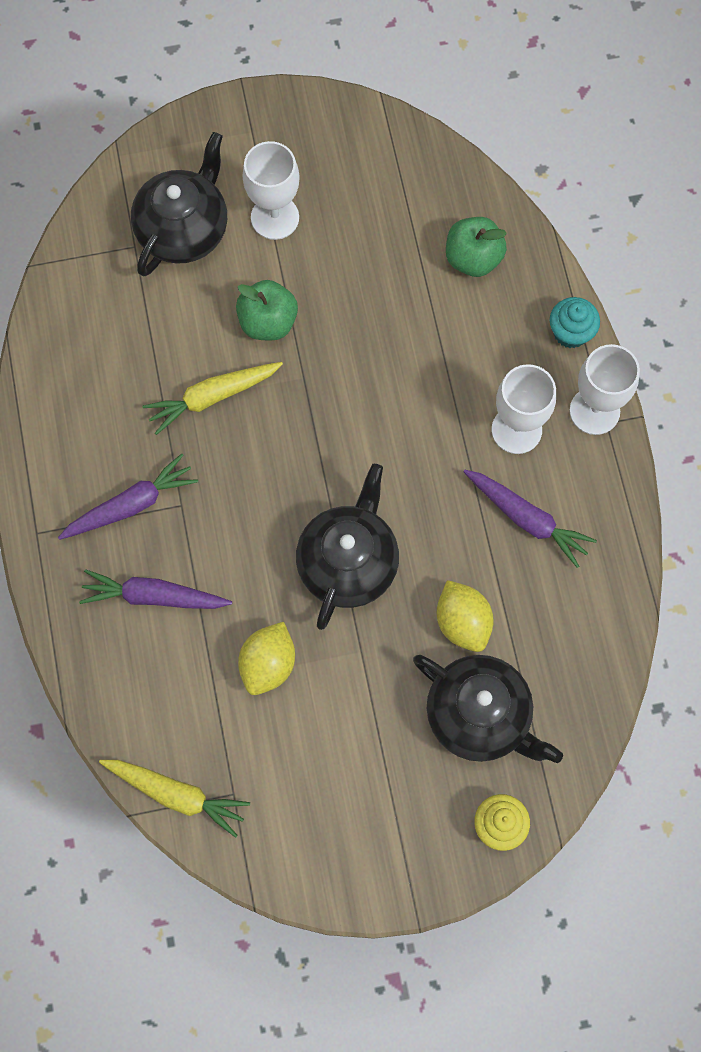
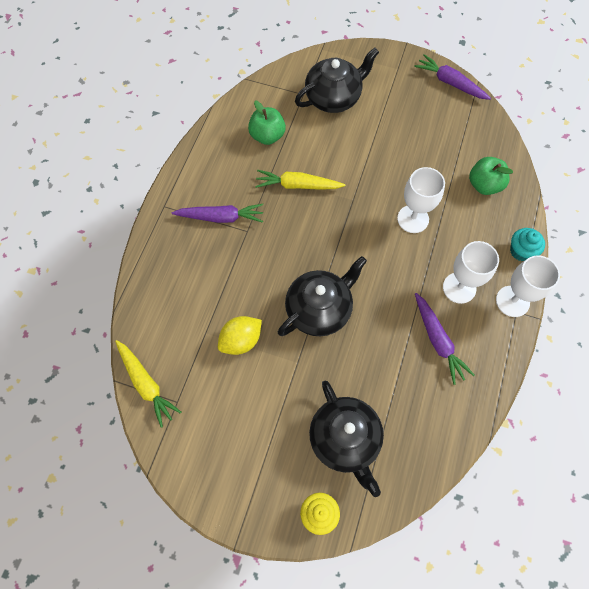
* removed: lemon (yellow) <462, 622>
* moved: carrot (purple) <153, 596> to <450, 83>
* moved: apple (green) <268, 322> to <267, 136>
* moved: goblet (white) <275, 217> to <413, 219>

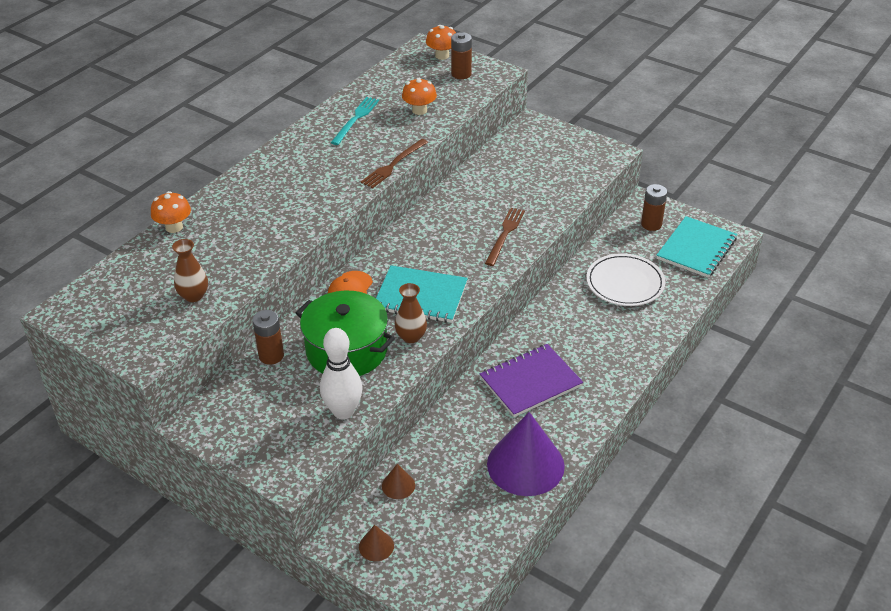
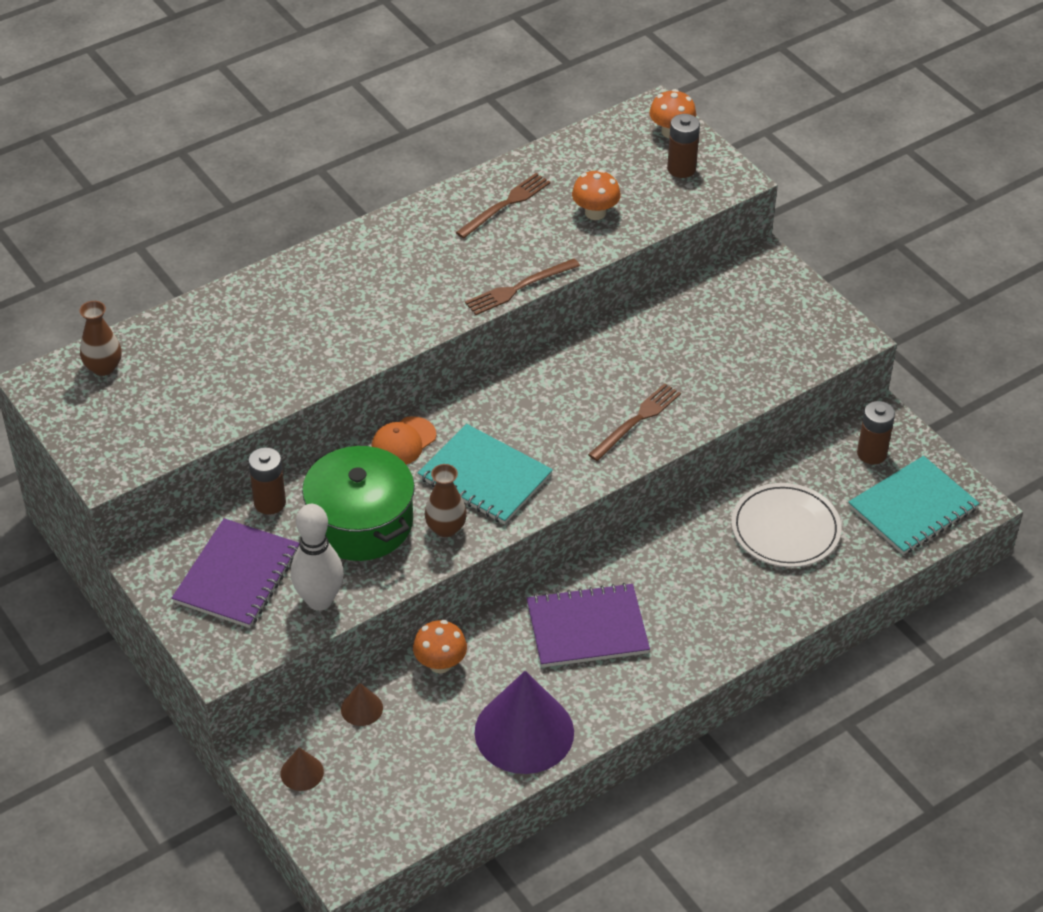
* added: notebook (purple) <237, 576>
* moved: mushroom (orange) <174, 227> to <440, 663>
* moved: vase (brown) <194, 296> to <103, 367>
* recoloured: fork (turquoise) <355, 119> to fork (brown) <505, 204>

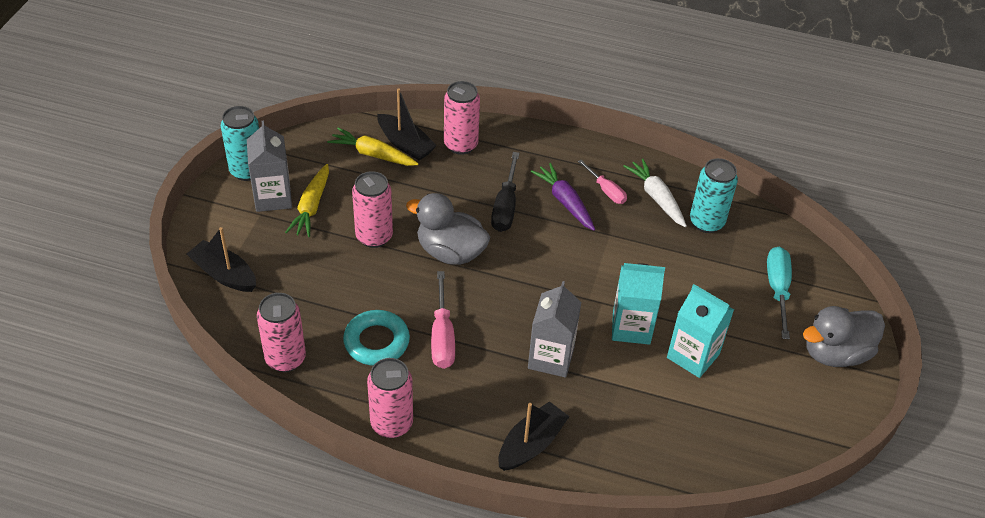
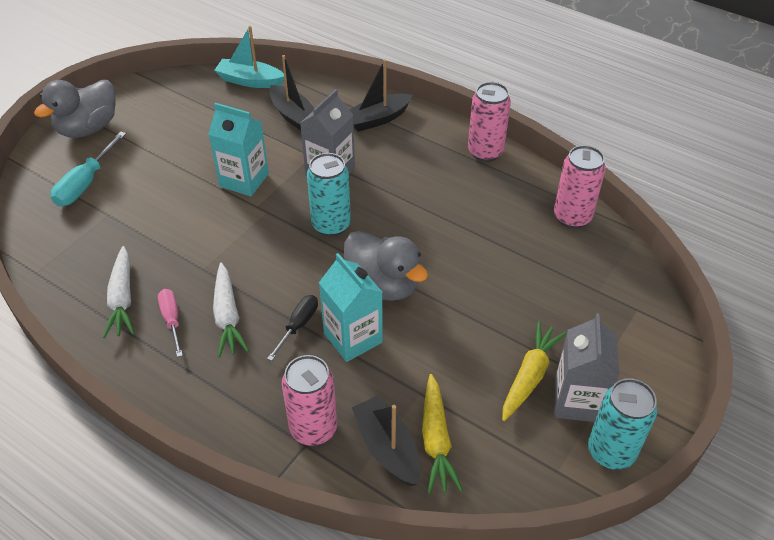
* removed: ring (turquoise) <376, 342>
* removed: can (pink) <374, 237>
* removed: screwdriver (pink) <442, 336>
* added: boat (turquoise) <250, 81>
* moved: boat (black) <224, 274> to <294, 116>
* moved: carton (turquoise) <693, 356> to <353, 338>
* moved: can (turquoise) <706, 222> to <331, 225>
* recoloured: carrot (purple) <565, 202> to carrot (white) <227, 316>
* turned: carrot (yellow) <373, 154> = <436, 440> 45 degrees clockwise
* turned: duck (grey) <835, 353> = <88, 128> 135 degrees clockwise
* resized: screwdriver (black) <505, 207> = <298, 325> x0.66

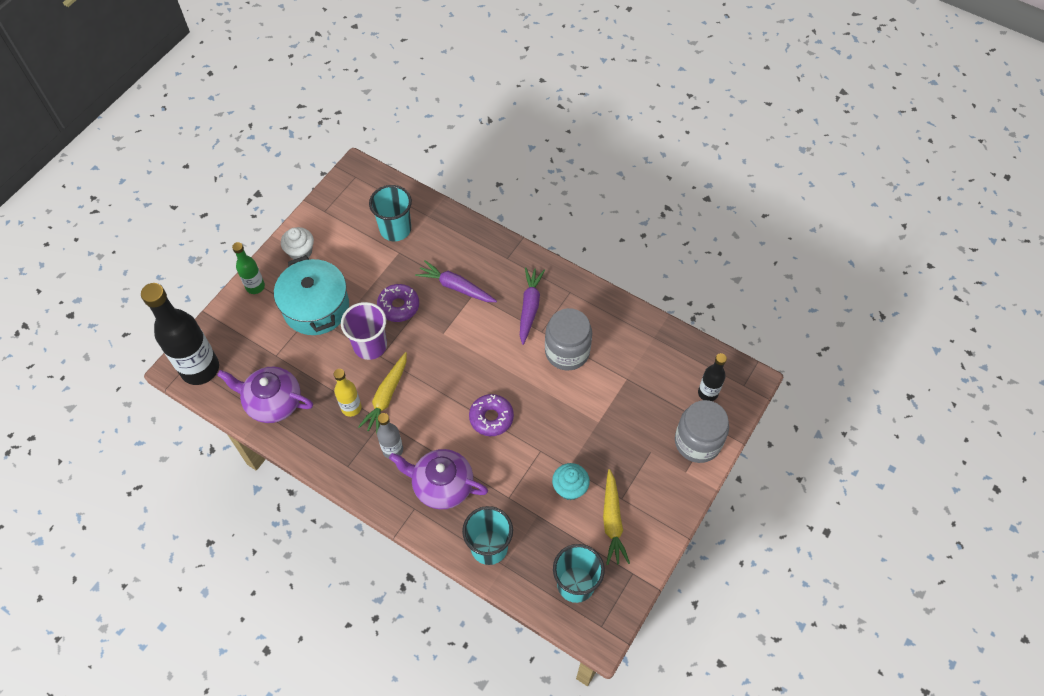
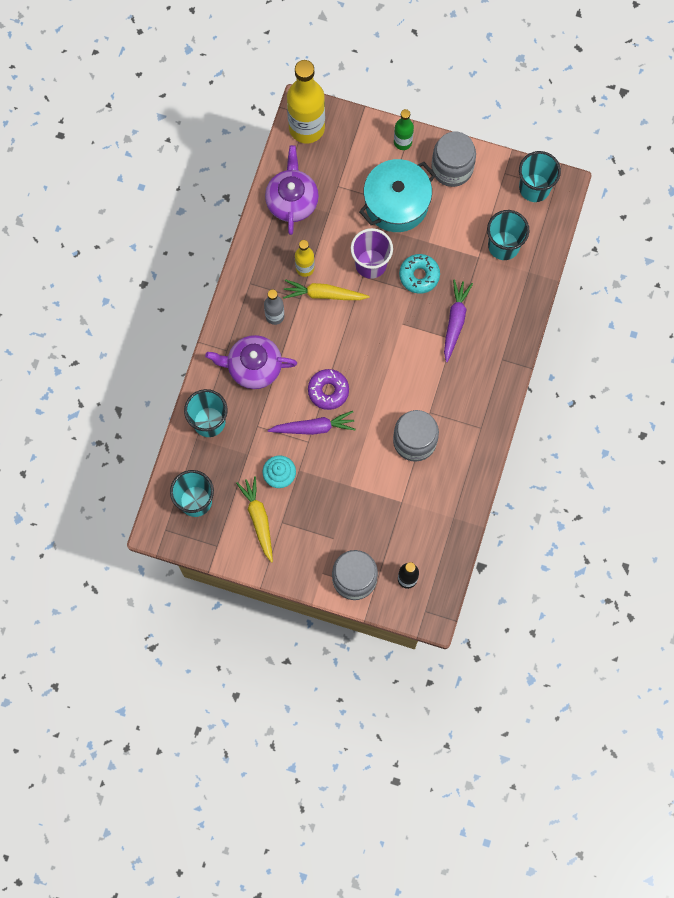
* added: cup (turquoise) <534, 188>
* moved: carrot (purple) <529, 307> to <313, 427>
* replaced: cupcake (white) <300, 252> to jar (grey) <452, 168>
* recoloured: bottle (black) <200, 369> to bottle (yellow) <306, 128>
* recoloured: donut (purple) <398, 306> to donut (turquoise) <419, 275>
* turned: teapot (purple) <441, 485> = <253, 367> 90 degrees counterclockwise
* turned: carrot (yellow) <612, 521> = <258, 519> 90 degrees clockwise

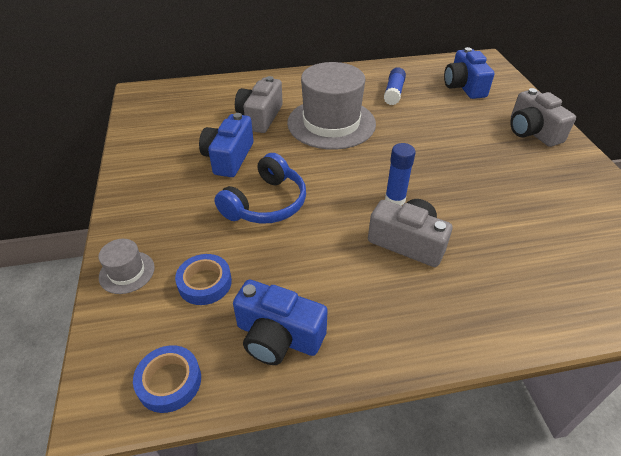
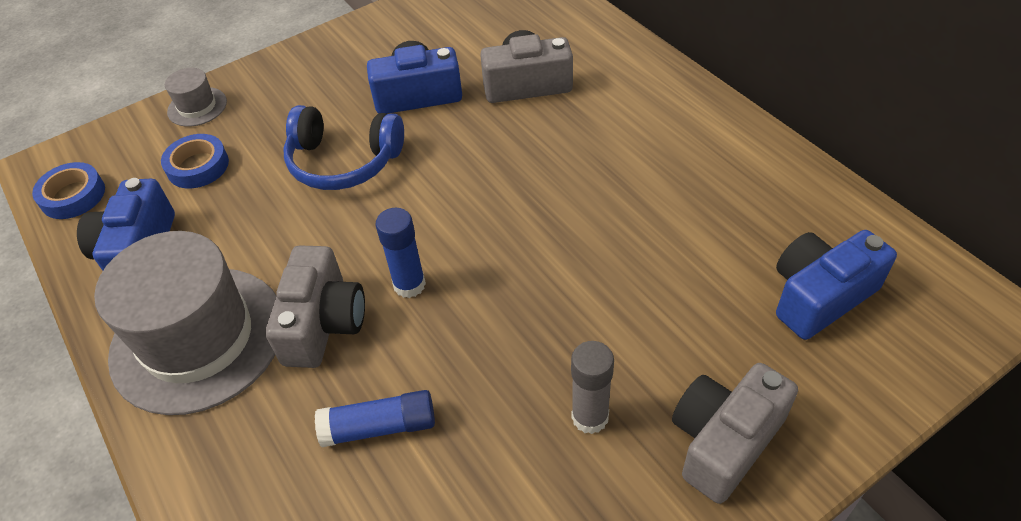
* added: glue stick (grey) <590, 417>
* moved: hat (grey) <331, 123> to <198, 338>
* moved: glue stick (blue) <394, 93> to <379, 427>

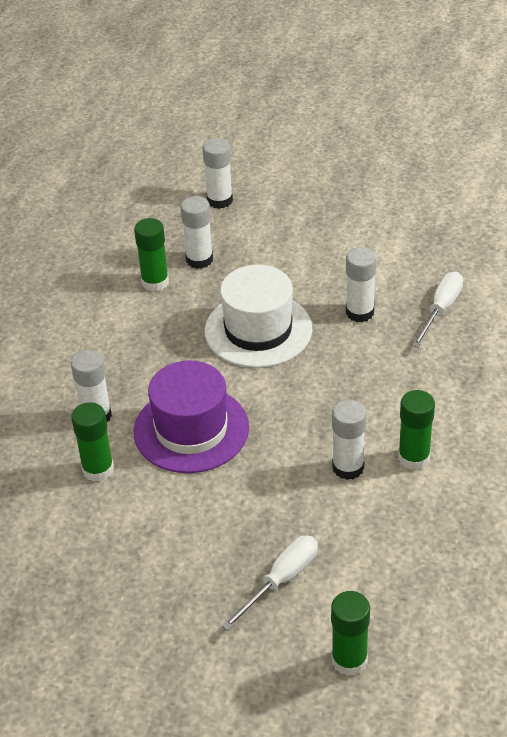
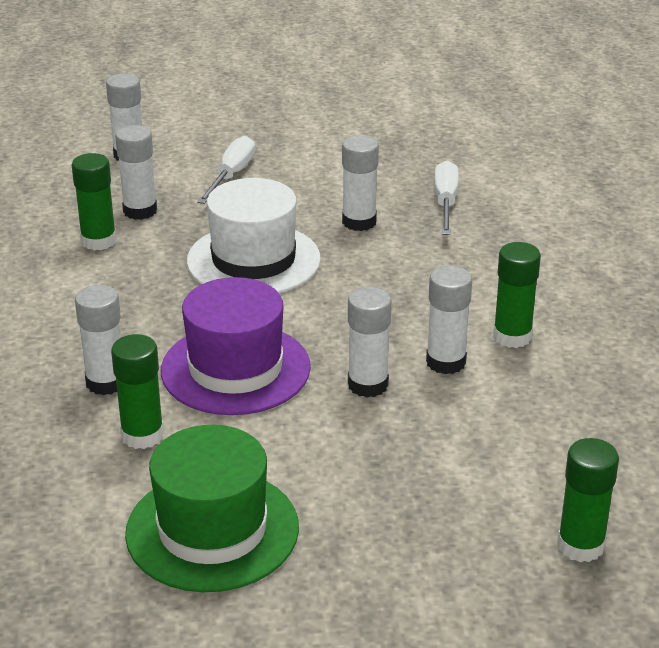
* added: hat (green) <212, 530>
* added: glue stick (white) <368, 385>
* moved: screwdriver (white) <281, 580> to <231, 175>

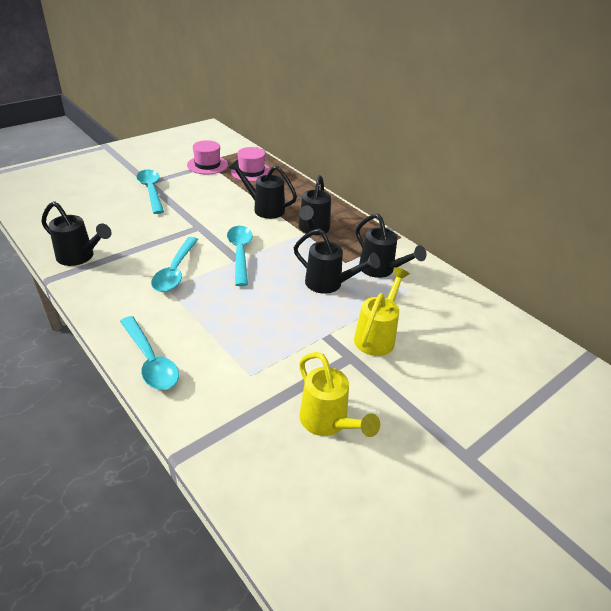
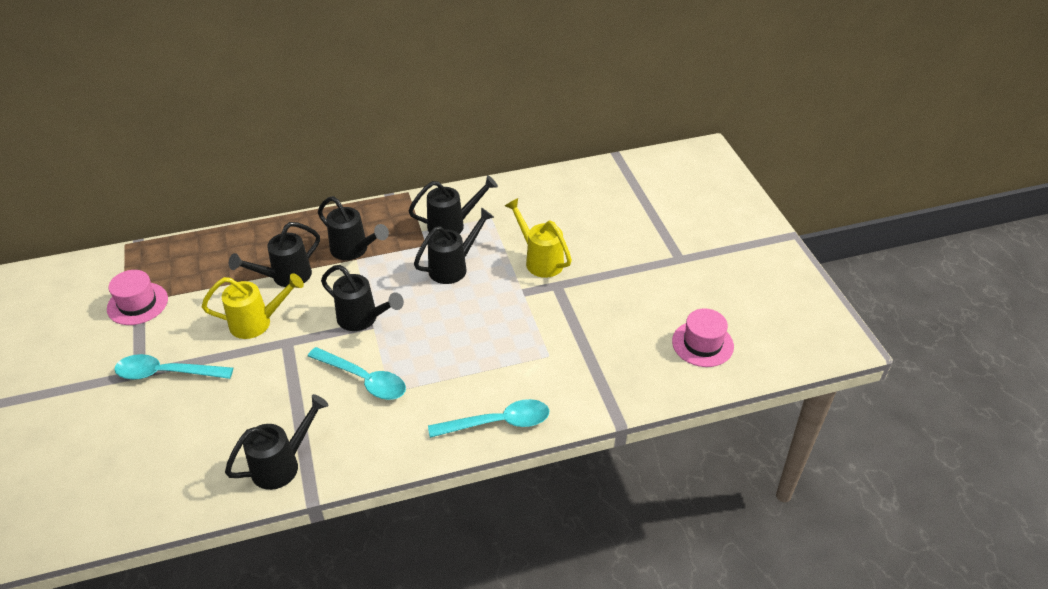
* moved: hat (pink) <251, 172> to <702, 344>
* moved: watering can (yellow) <328, 423> to <257, 323>
* replaced: spoon (turquoise) <240, 253> to watering can (black) <363, 319>

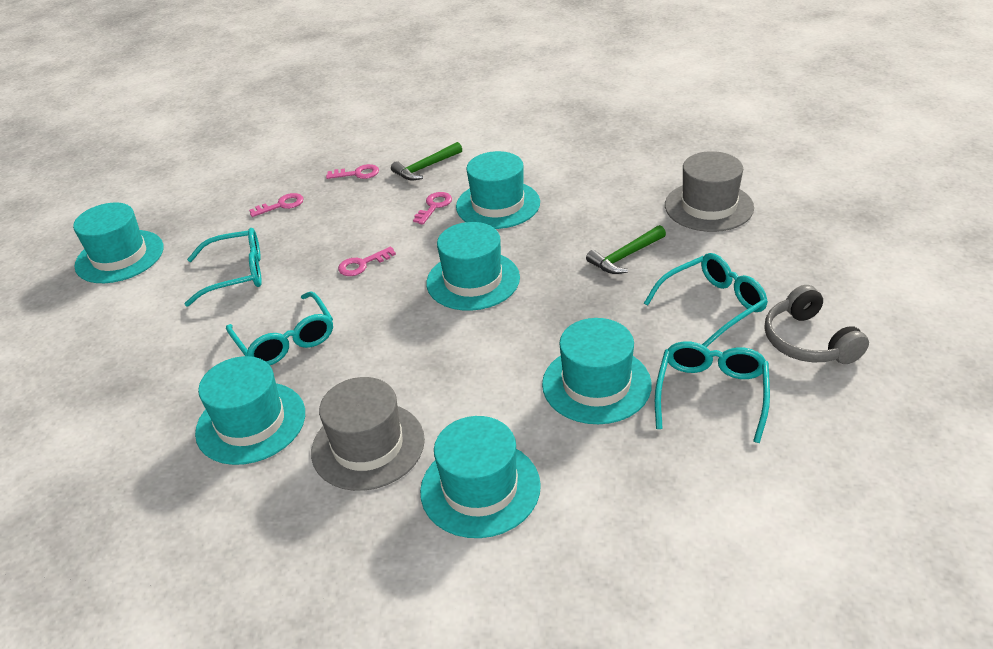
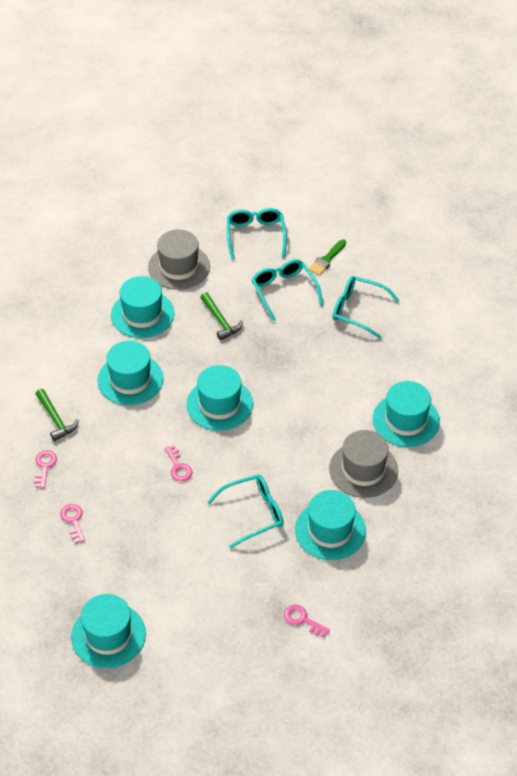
* moved: glasses (turquoise) <236, 274> to <255, 235>
* moved: key (pink) <434, 206> to <302, 620>
* moved: hat (turquoise) <596, 384> to <142, 314>
* replaced: headphones (grey) <808, 341> to brush (green) <326, 259>

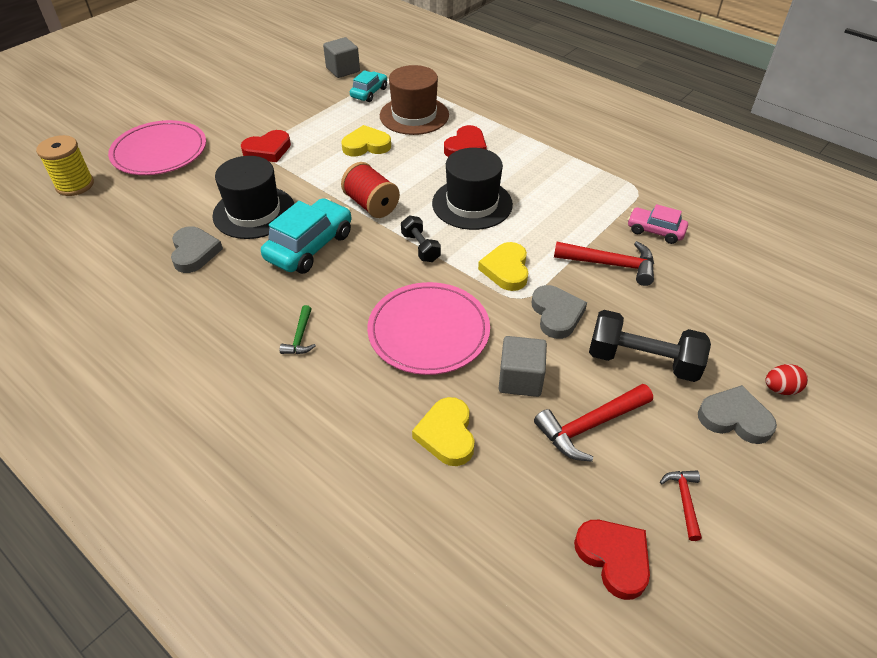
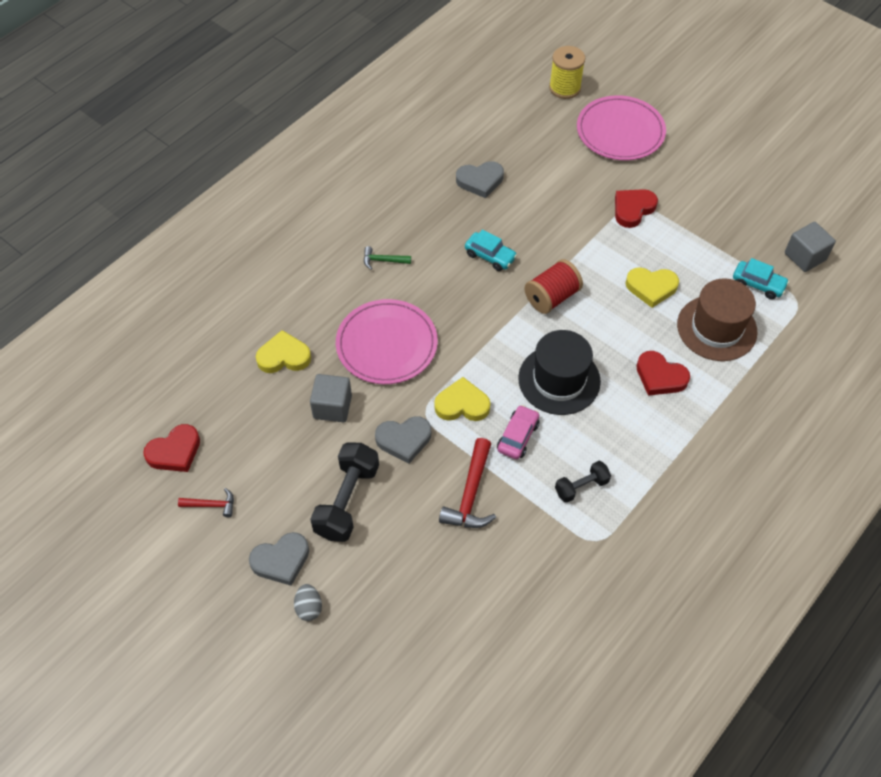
* removed: hat (black) <254, 212>
* removed: hammer (red) <589, 426>
* moved: dumbbell (black) <420, 247> to <581, 487>
* moved: car (pink) <655, 231> to <518, 436>
* recoloured: egg (red) <780, 389> to egg (grey) <309, 607>
* turned: heart (red) <268, 150> = <633, 209> 75 degrees clockwise
* turned: heart (yellow) <366, 145> = <651, 287> 105 degrees clockwise
* turned: heart (grey) <734, 418> = <281, 560> 45 degrees clockwise
* resized: car (turquoise) <309, 246> = <490, 256> x0.59

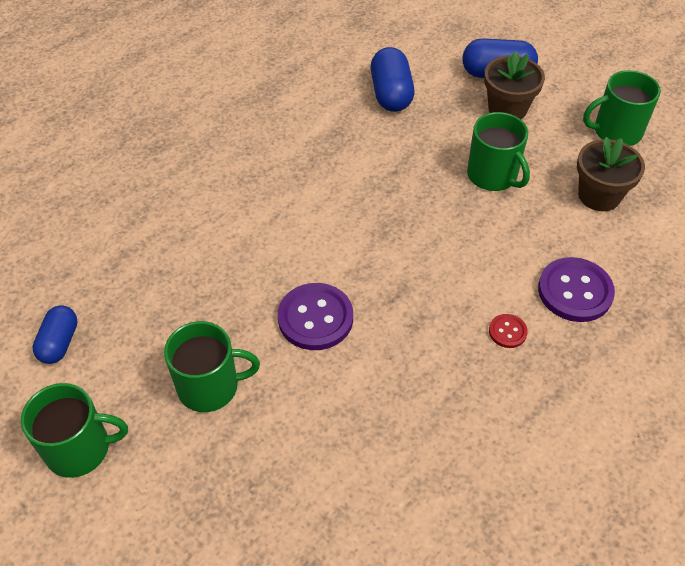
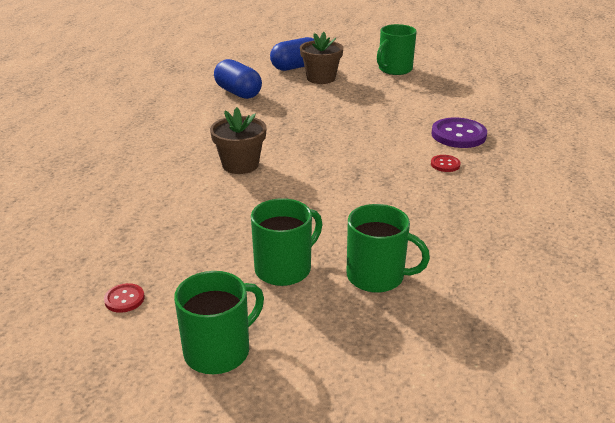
* removed: button (purple) <315, 318>
* moved: mug (green) <493, 175> to <377, 276>
* moved: flower pot (brown) <599, 195> to <240, 165>
* replaced: capsule (blue) <59, 343> to button (red) <124, 299>

